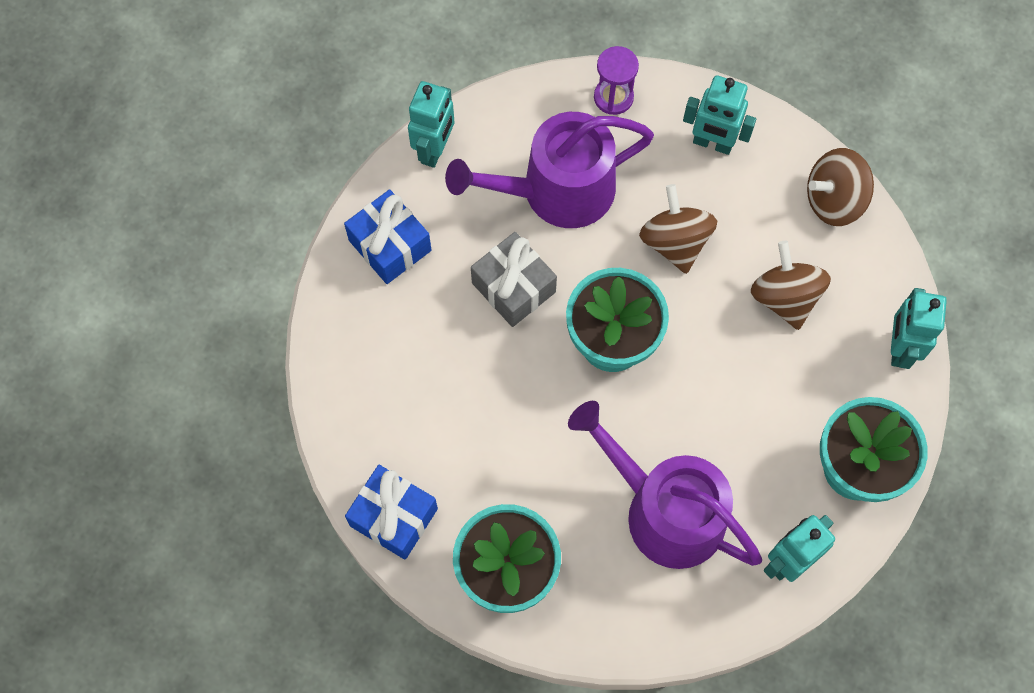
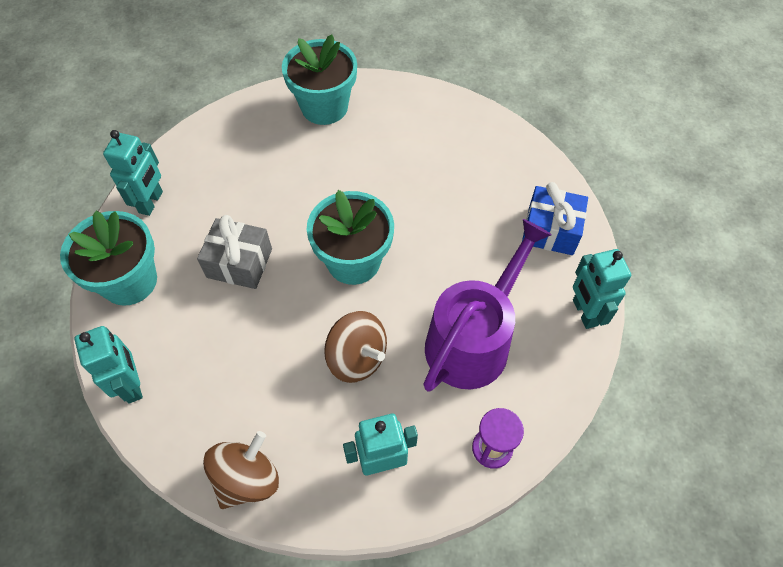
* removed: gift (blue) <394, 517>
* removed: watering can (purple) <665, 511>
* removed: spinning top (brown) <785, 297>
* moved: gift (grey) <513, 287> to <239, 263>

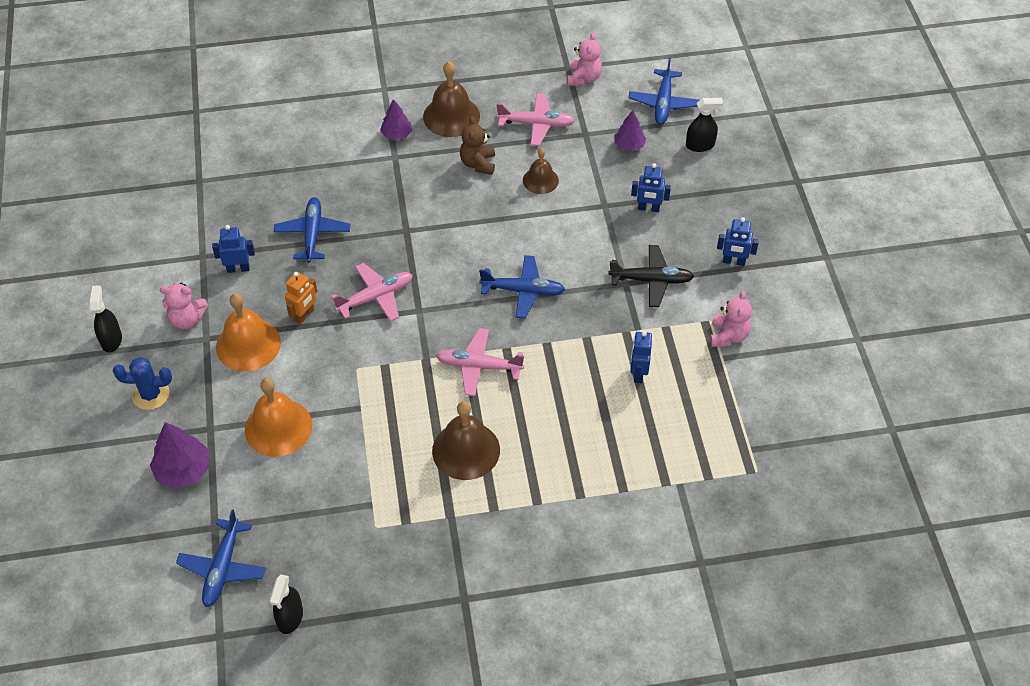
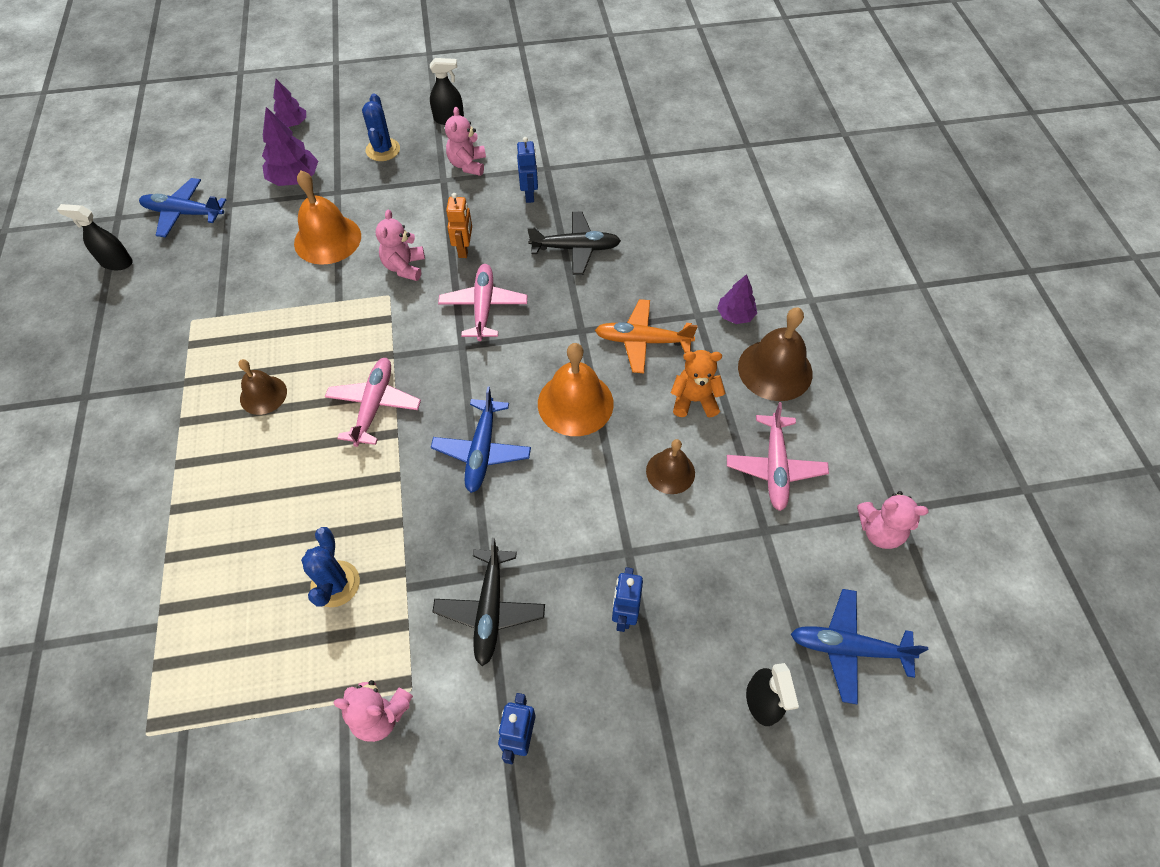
* added: teddy bear (pink) <404, 267>
* added: plane (orange) <642, 341>
* moved: bell (orange) <248, 344> to <575, 403>
* moved: tree (purple) <629, 145> to <292, 124>
* replaced: robot (blue) <638, 373> to cactus (blue) <335, 584>
* recoloured: plane (blue) <312, 234> to plane (black) <575, 248>
* recoloured: teddy bear (brown) <478, 164> to teddy bear (orange) <694, 400>
* turned: robot (orange) <304, 315> = <464, 249> 120 degrees counterclockwise
* turned: plane (pink) <376, 297> = <483, 307> 150 degrees counterclockwise
* resized: bell (brown) <466, 450> = <263, 395> x0.61

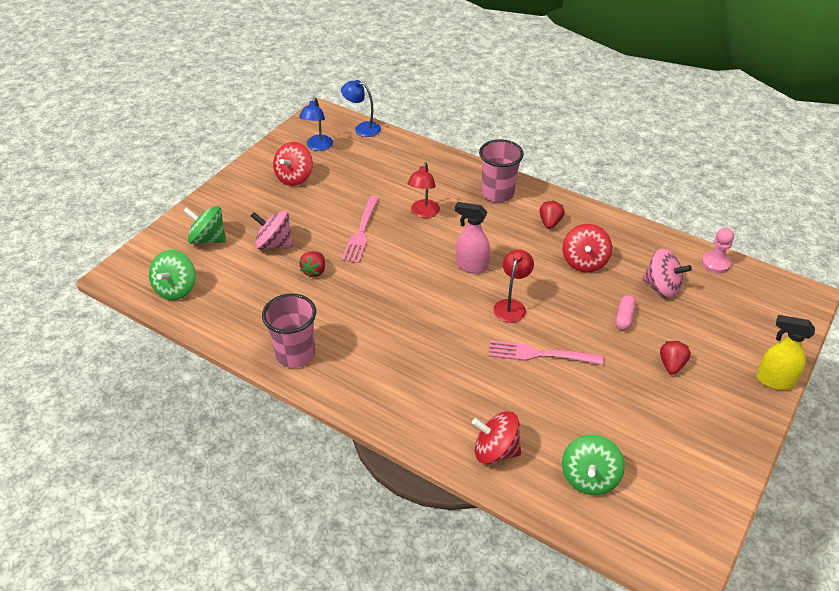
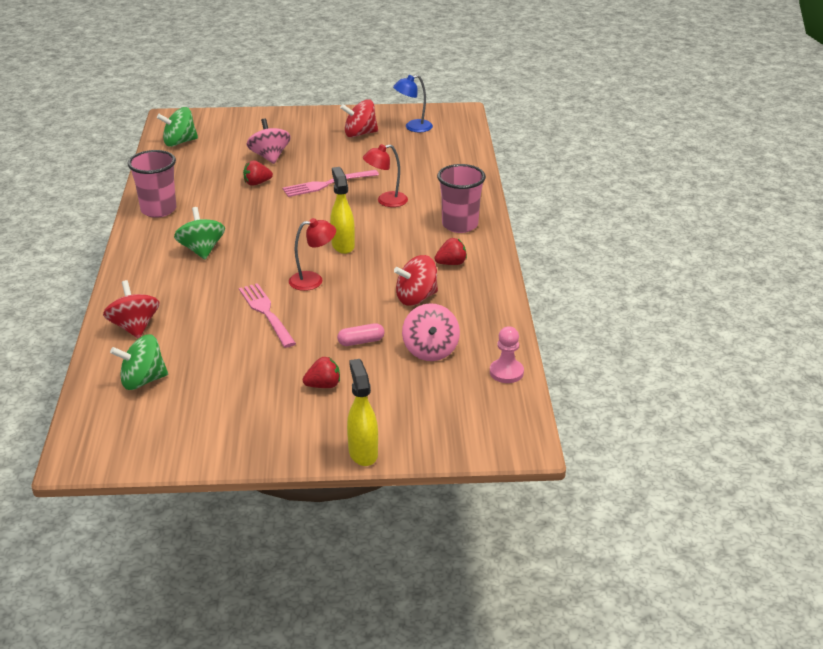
* removed: lamp (blue) <362, 128>
* moved: spinning top (green) <208, 239> to <201, 250>
* recoloured: spray bottle (pink) <471, 266> to spray bottle (yellow) <343, 245>

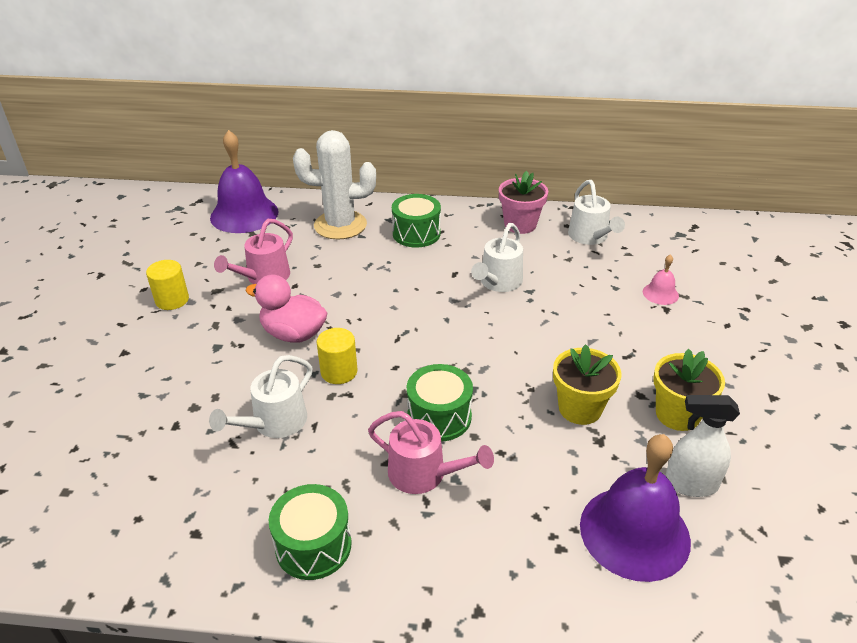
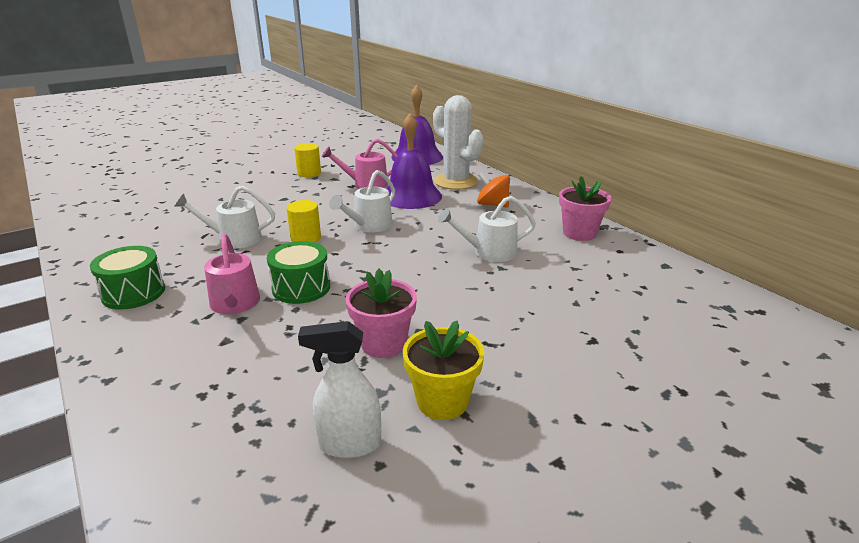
* removed: duck (pink) <293, 334>
* removed: bell (pink) <660, 293>
* moved: watering can (white) <590, 237> to <369, 226>
* moved: bell (purple) <634, 532> to <411, 196>
* replaced: drum (green) <416, 233> to spinning top (orange) <492, 205>
* recoloured: flower pot (yellow) <580, 408> to flower pot (pink) <383, 343>
* turned: spray bottle (white) <690, 484> = <349, 444> 60 degrees counterclockwise

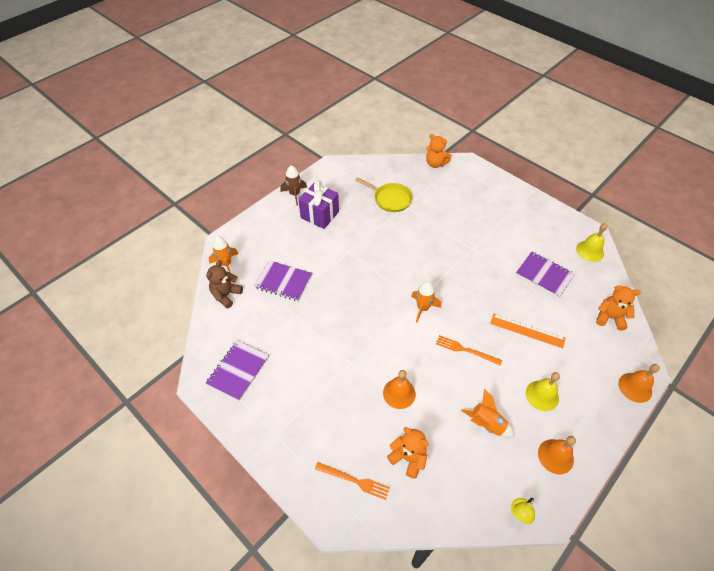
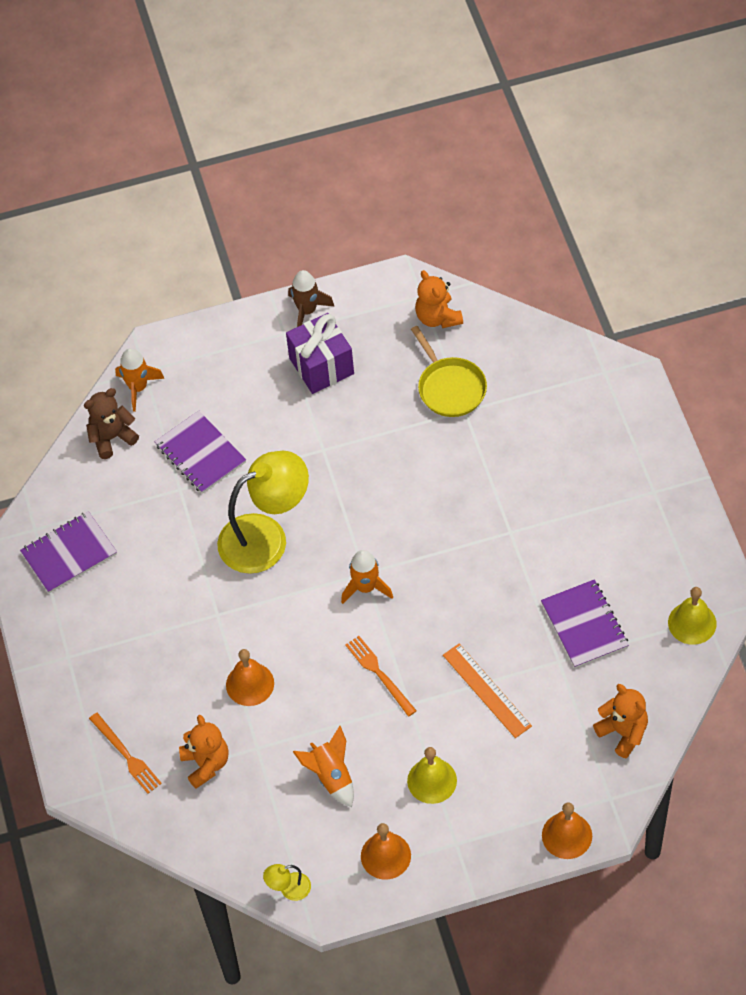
* added: lamp (yellow) <266, 537>
* moved: teddy bear (orange) <435, 164> to <438, 317>

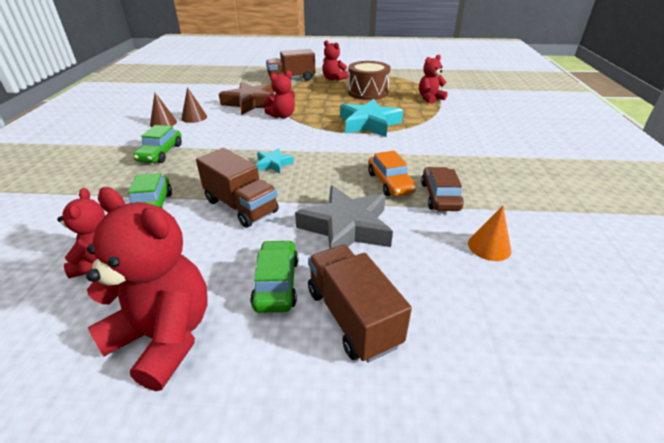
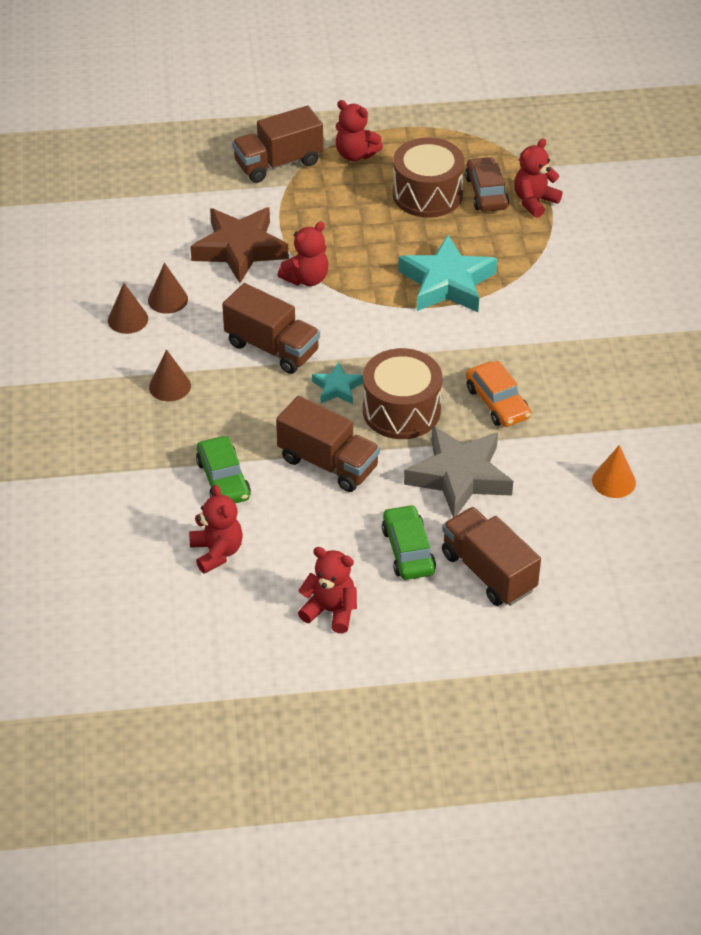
* added: truck (brown) <272, 348>
* added: drum (brown) <401, 410>
* moved: car (brown) <440, 196> to <486, 192>
* replaced: car (green) <160, 153> to cone (brown) <170, 386>
* resized: teddy bear (red) <164, 337> = <330, 611> x0.59

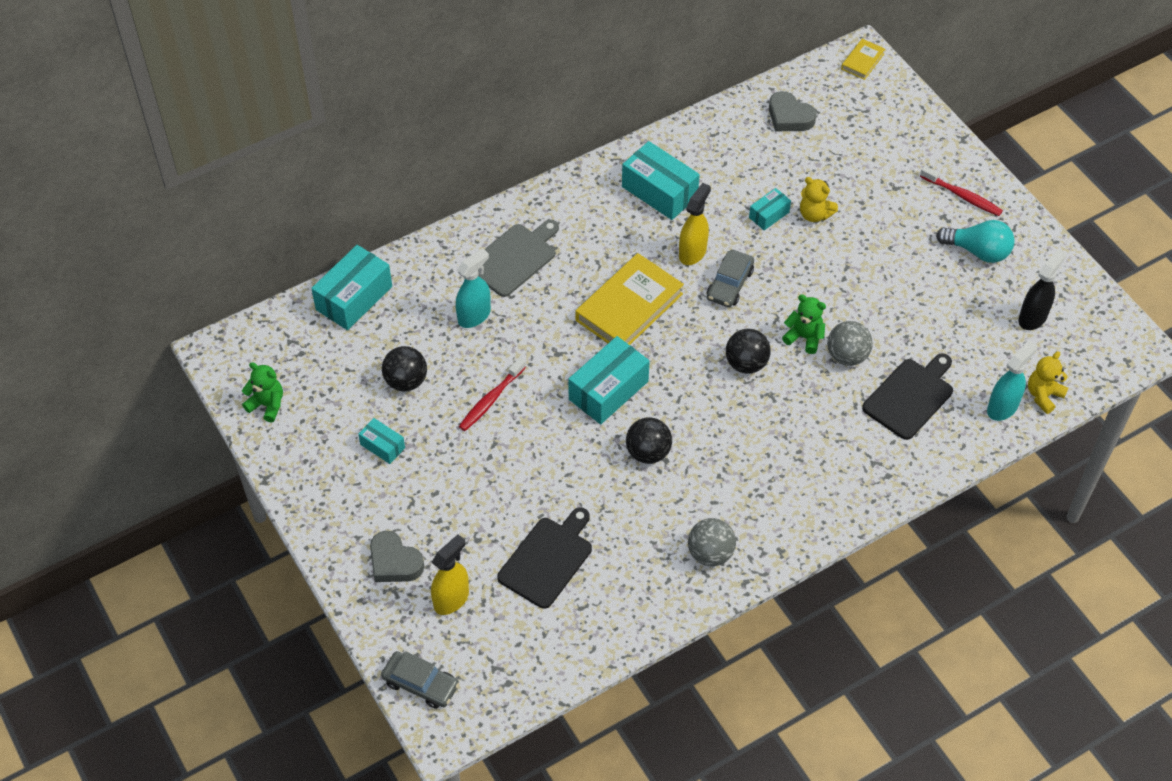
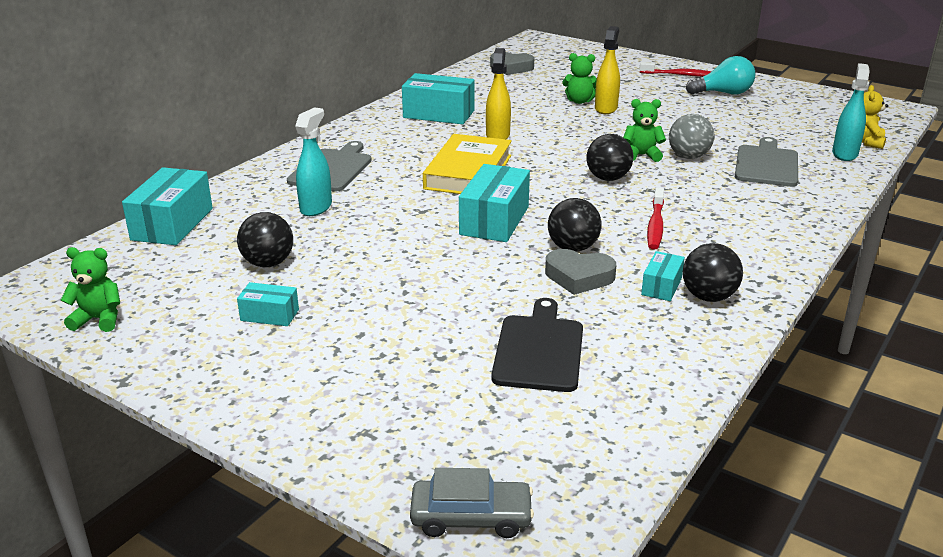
* removed: car (grey) <729, 284>
* removed: book (yellow) <862, 61>
* removed: spray bottle (black) <1033, 317>
* moved: heart (grey) <394, 562> to <579, 277>
* moved: spray bottle (yellow) <451, 599> to <606, 108>
* moved: toothbrush (red) <491, 399> to <655, 225>
* moved: box (turquoise) <769, 215> to <661, 286>
* recoloured: ball (grey) <710, 553> to ball (black) <708, 297>
* recoloured: teddy bear (yellow) <814, 214> to teddy bear (green) <579, 101>
* recoloured: cutting board (black) <910, 396> to cutting board (grey) <766, 165>

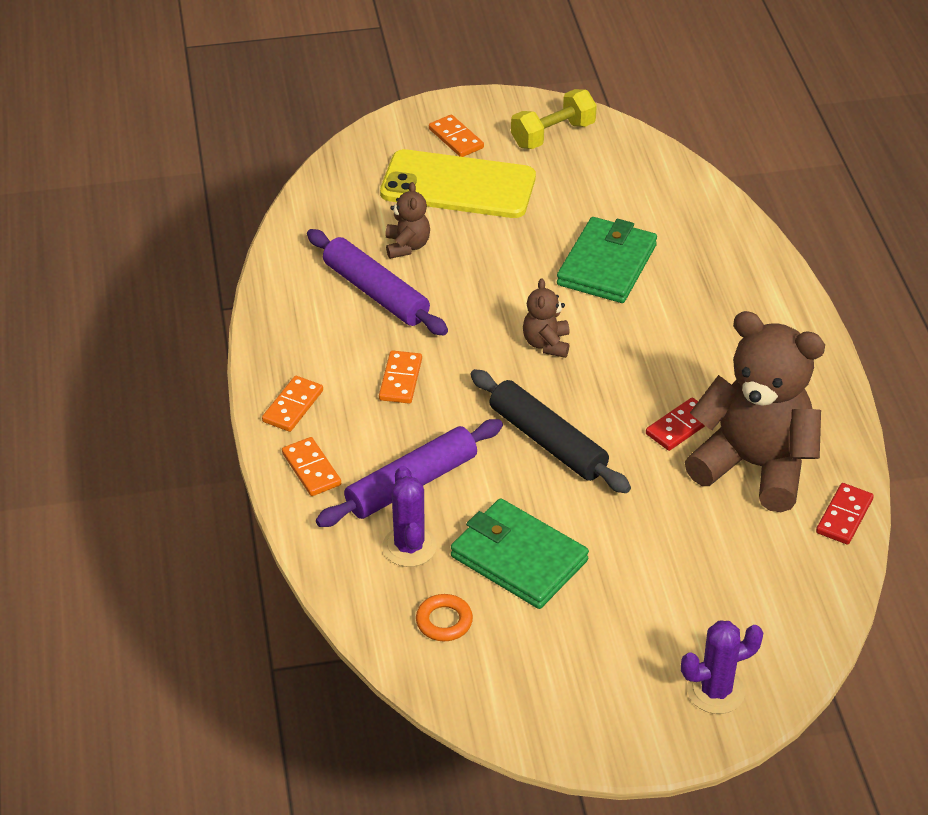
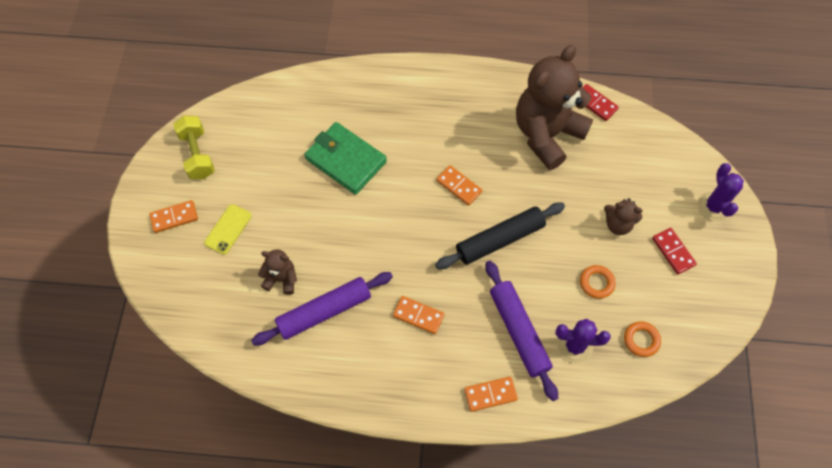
* moved: domino (orange) <293, 406> to <459, 186>
* moved: teddy bear (brown) <546, 344> to <617, 224>
* moved: domino (red) <680, 427> to <673, 252>
* replaced: wallet (green) <519, 558> to ring (orange) <596, 283>
* resized: phone (yellow) <458, 185> = <228, 229> x0.46

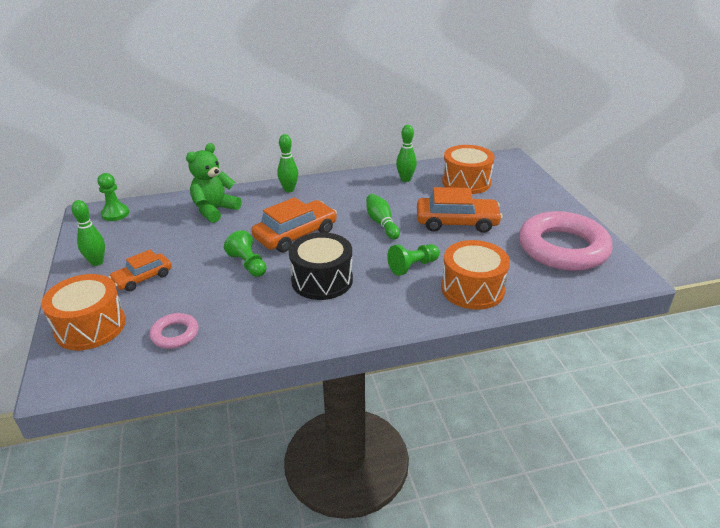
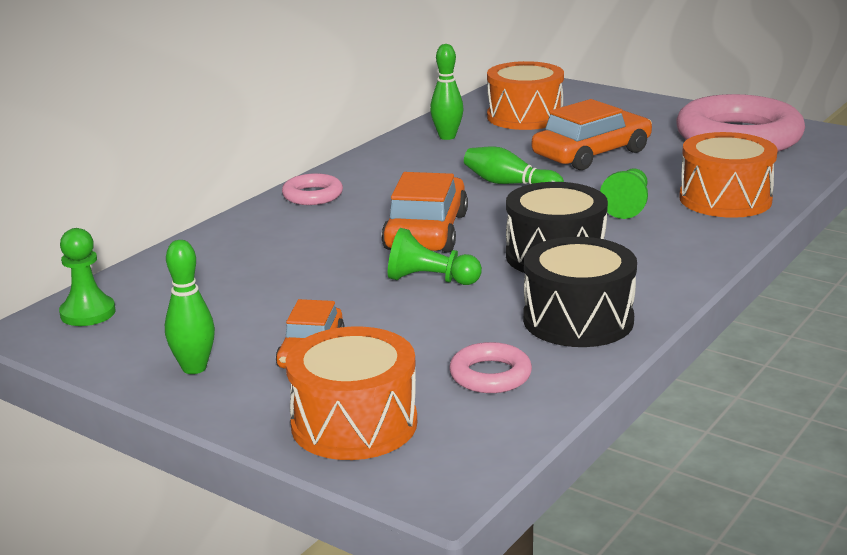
* removed: teddy bear (green) <214, 210>
* added: drum (black) <578, 320>
* replaced: bowling pin (green) <289, 189> to ring (pink) <312, 195>

